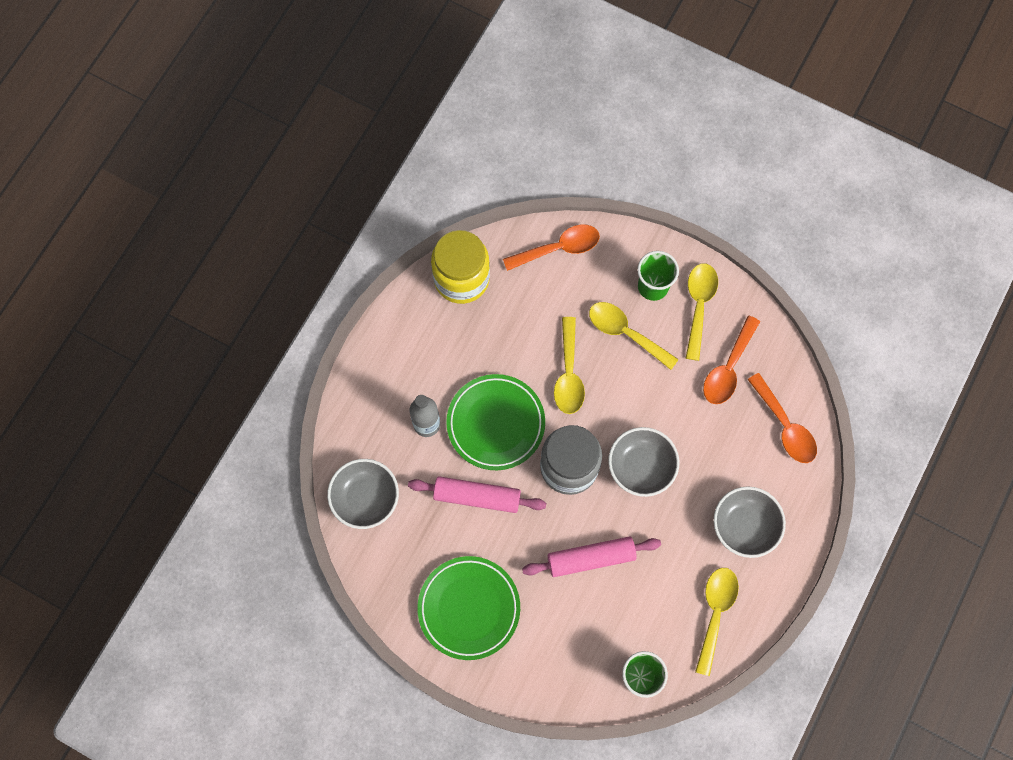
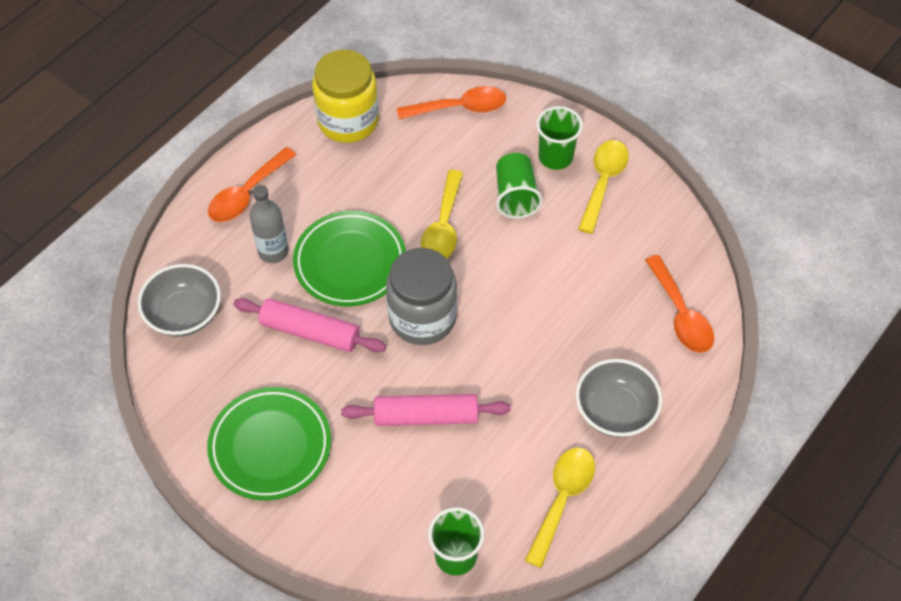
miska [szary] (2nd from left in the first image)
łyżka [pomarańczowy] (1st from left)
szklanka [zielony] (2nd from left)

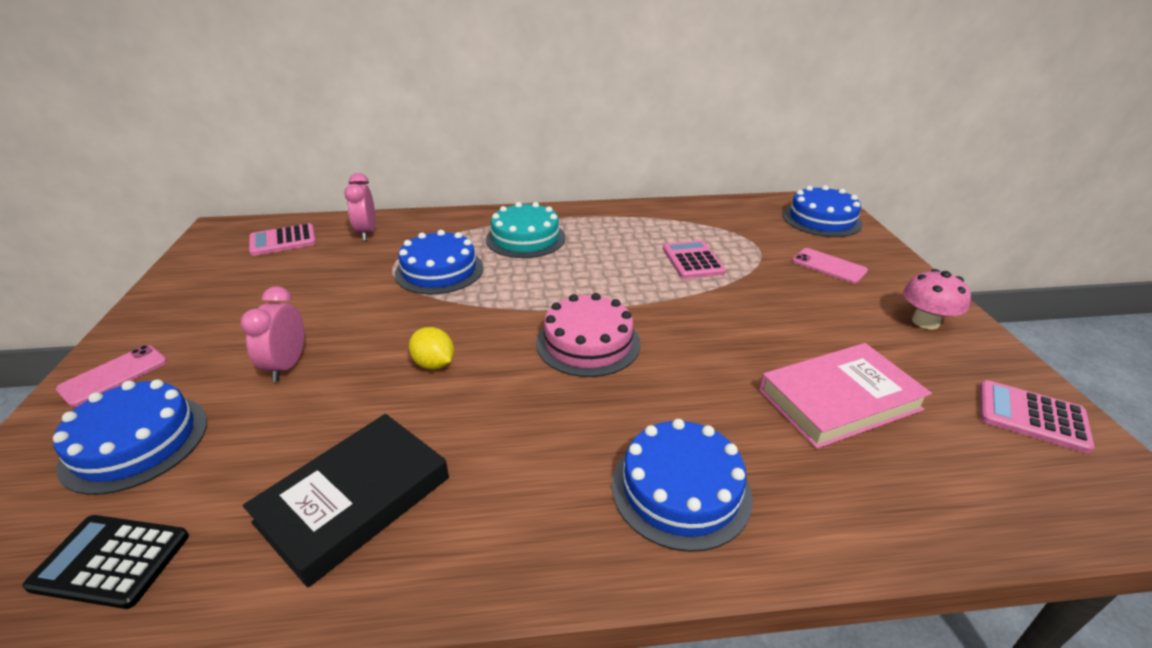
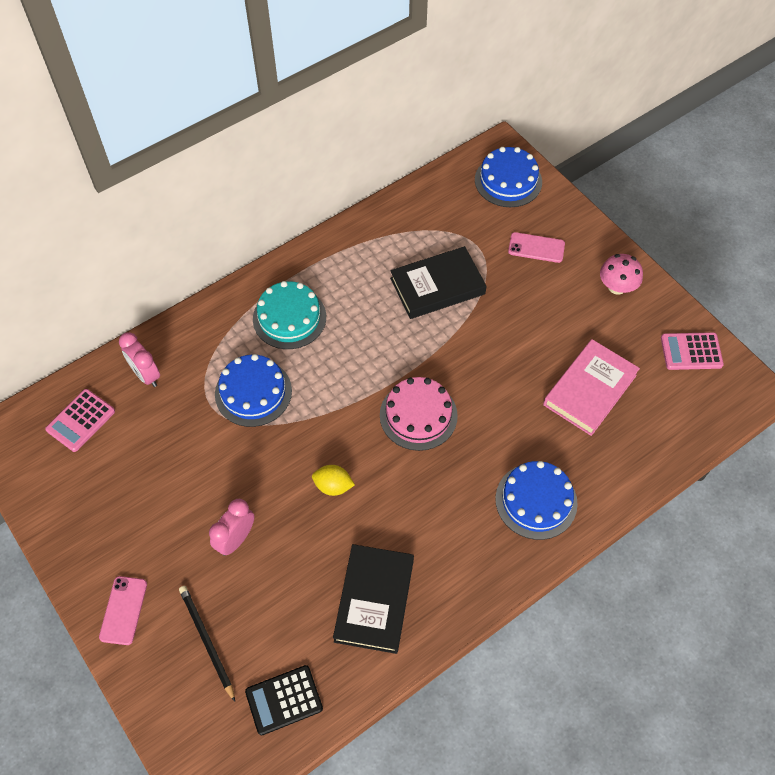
ołówek [czarny]
książka [czarny] (2nd from left)
budzik [różowy] (2nd from left)

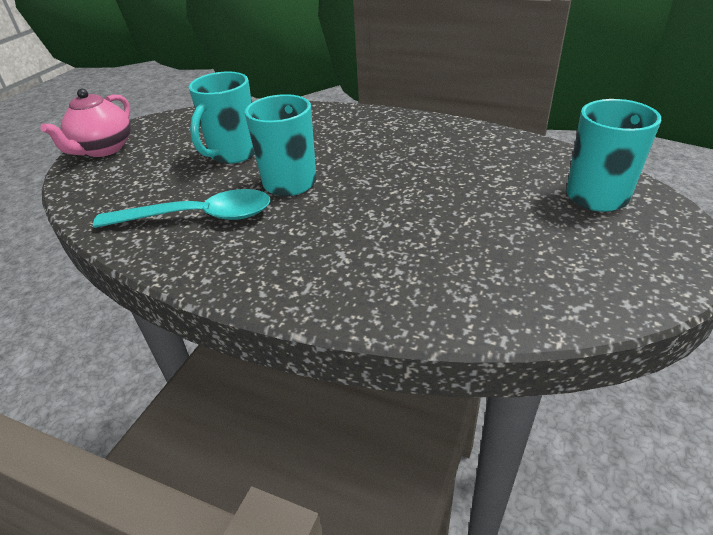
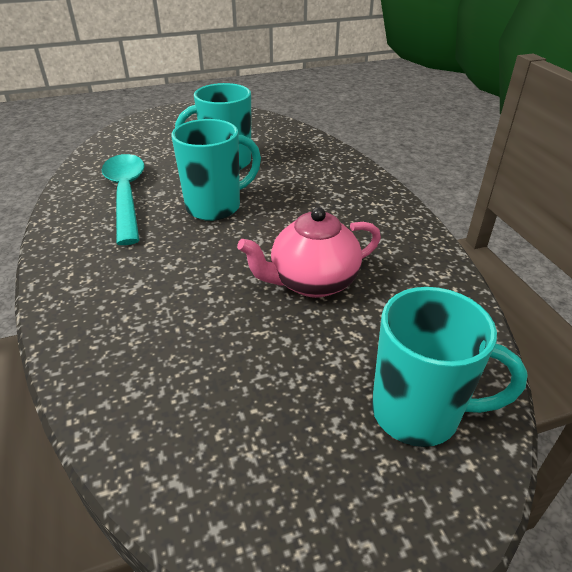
imbryk [różowy]
łyżka [turkusowy]

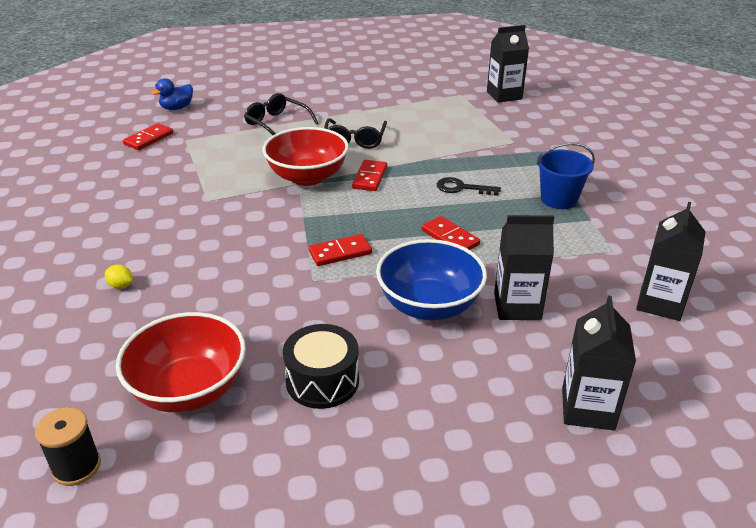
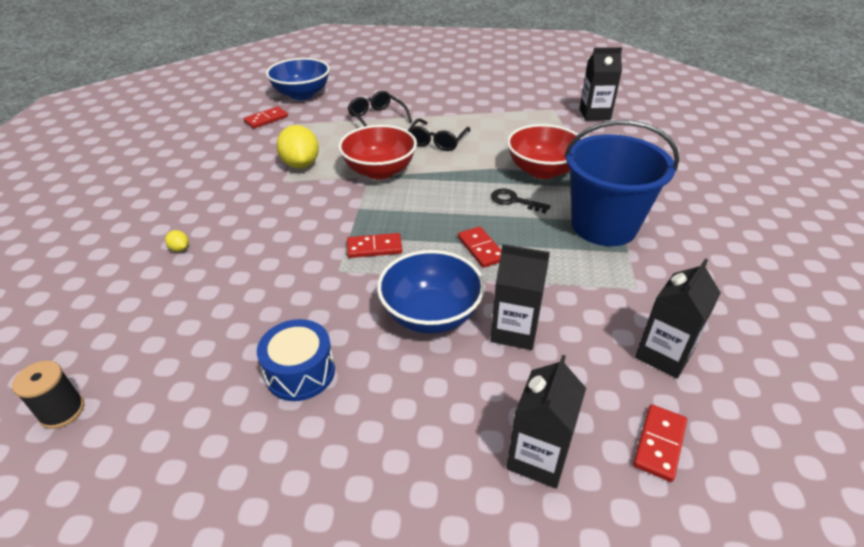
cytryna [żółty] (2nd from left)
miska [czerwony] (2nd from left)
kostka domina [czerwony] (4th from left)
miska [niebieski] (1st from left)
bęben [niebieski]
wiadro [niebieski]

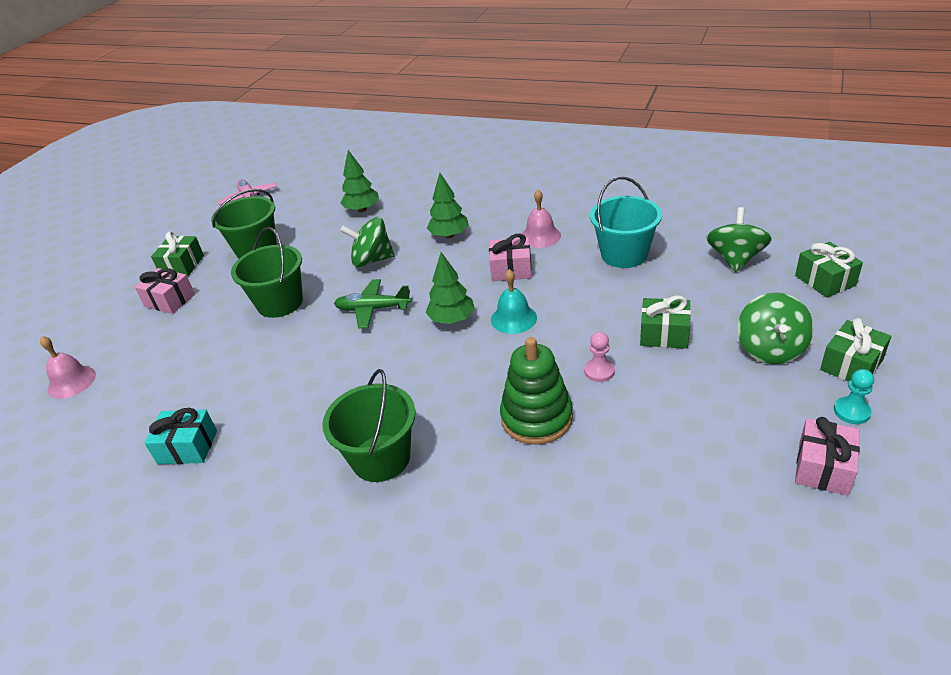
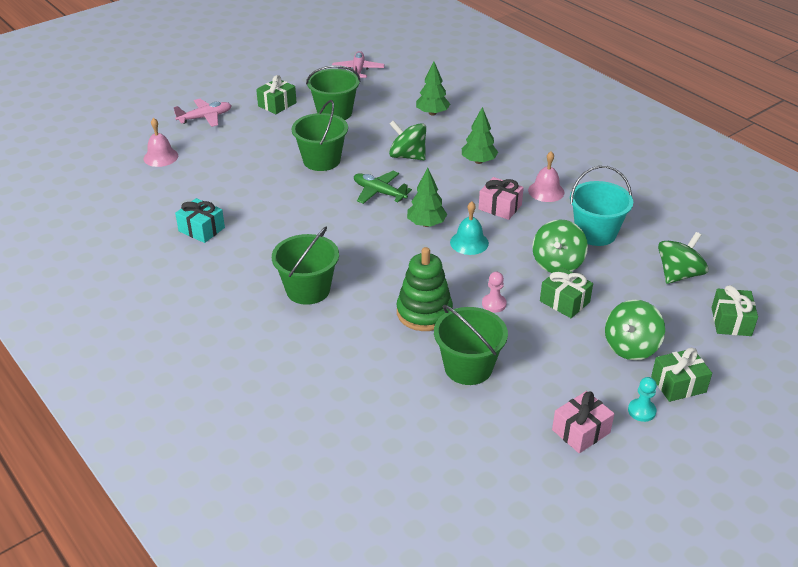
prezent [różowy] (1st from left in the first image)
samolot [różowy] (1st from left)
wiadro [zielony] (4th from left)
bączek [zielony] (2nd from left)

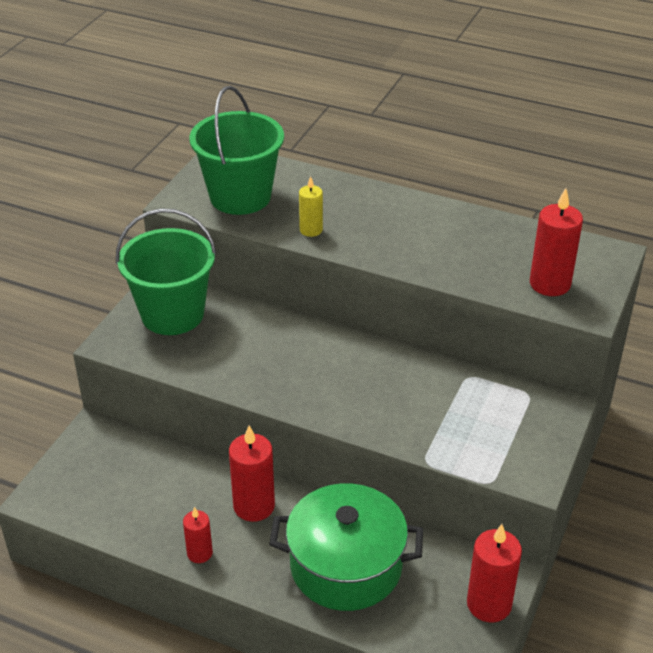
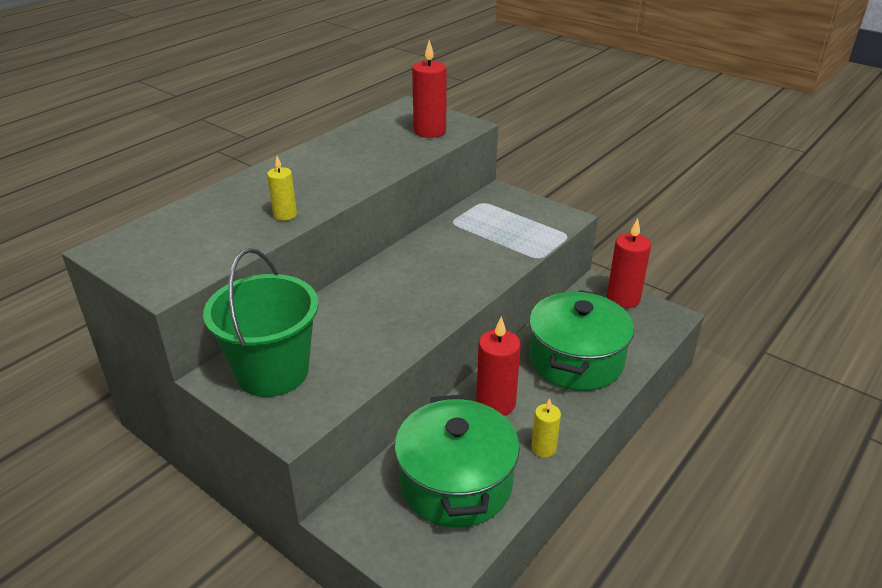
wiadro [zielony] (2nd from left in the first image)
garnek [zielony] (1st from left)
świeca [żółty] (2nd from left)

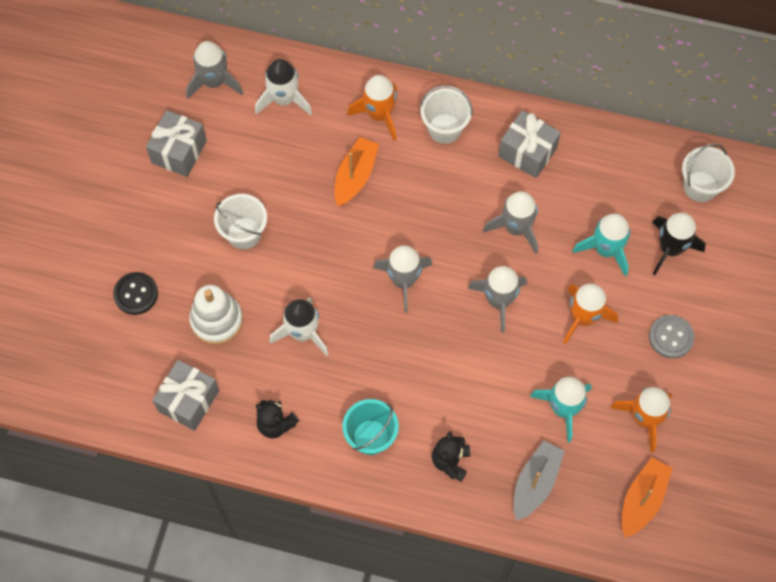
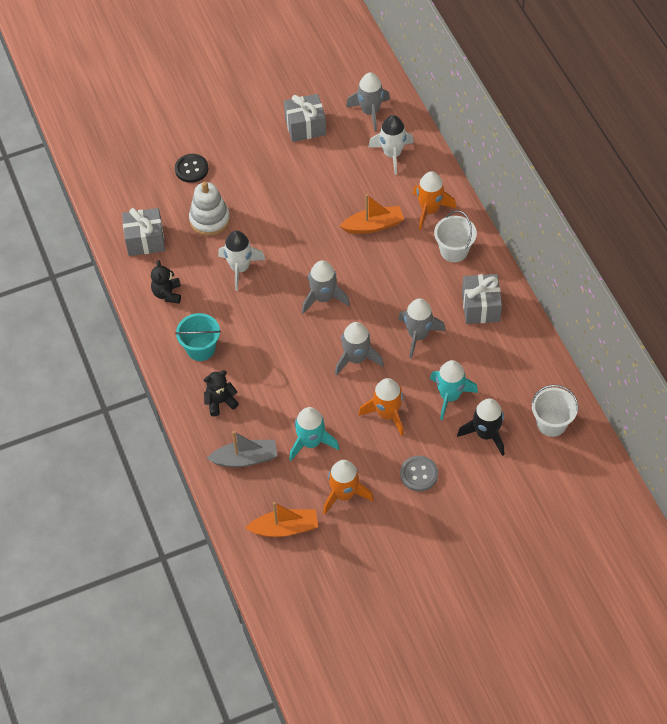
wiadro [biały] (1st from left in the first image)

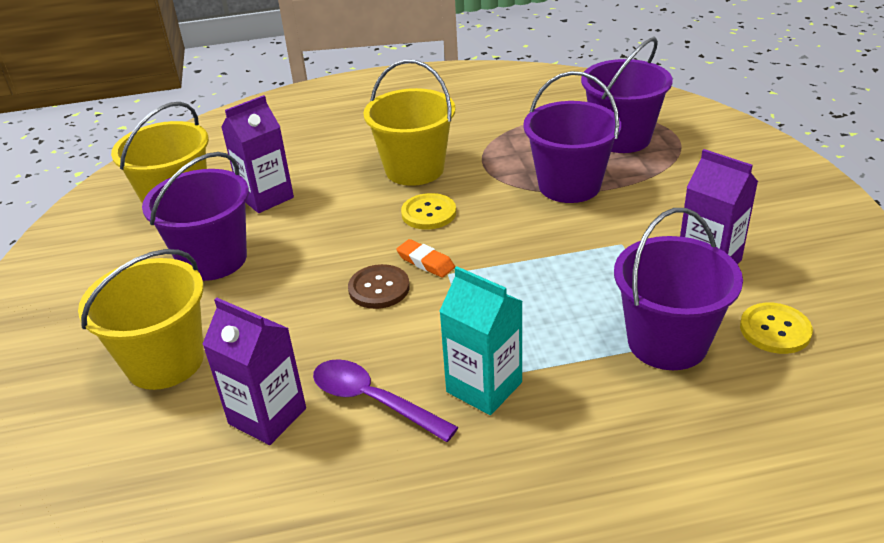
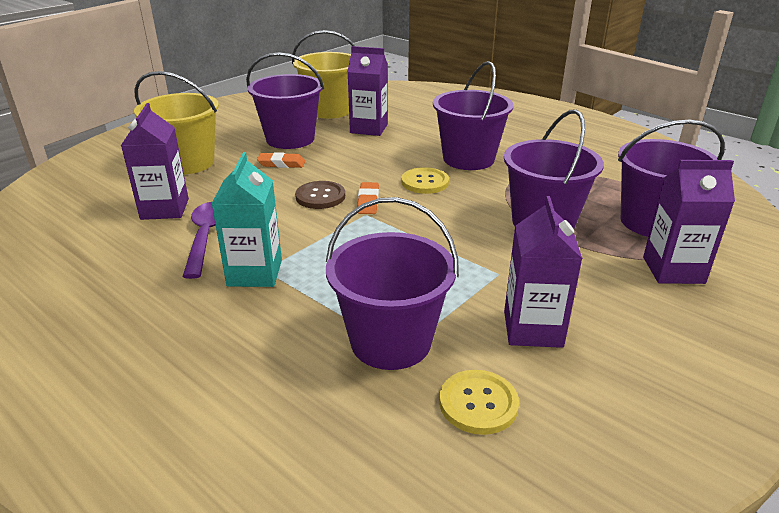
gumka do mazania [pomarańczowy] (1st from left)
karton mleka [fioletowy] (4th from left)
wiadro [fioletowy] (3rd from left)

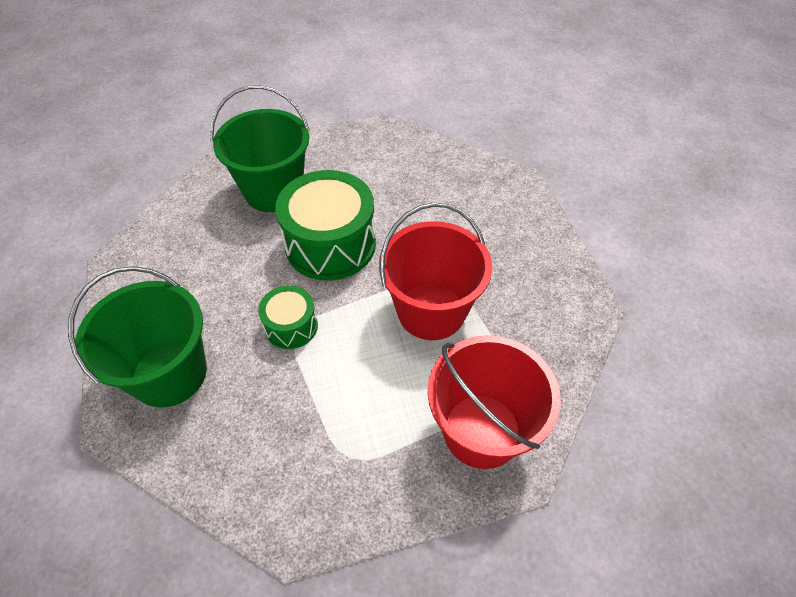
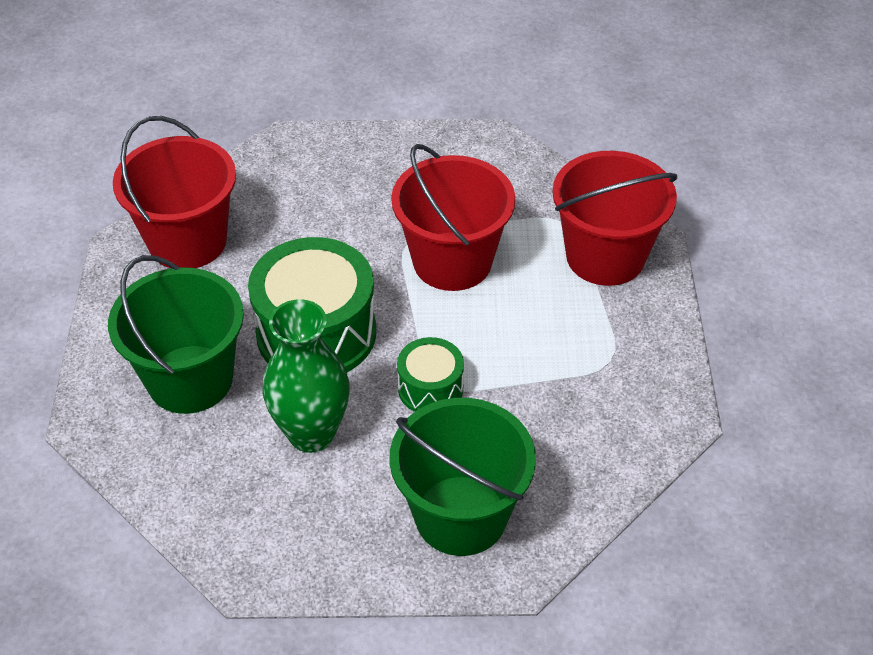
wiadro [czerwony] (1st from left)
wazon [zielony]

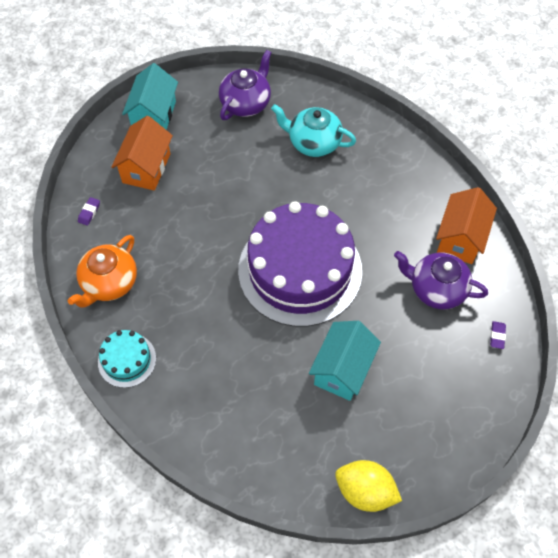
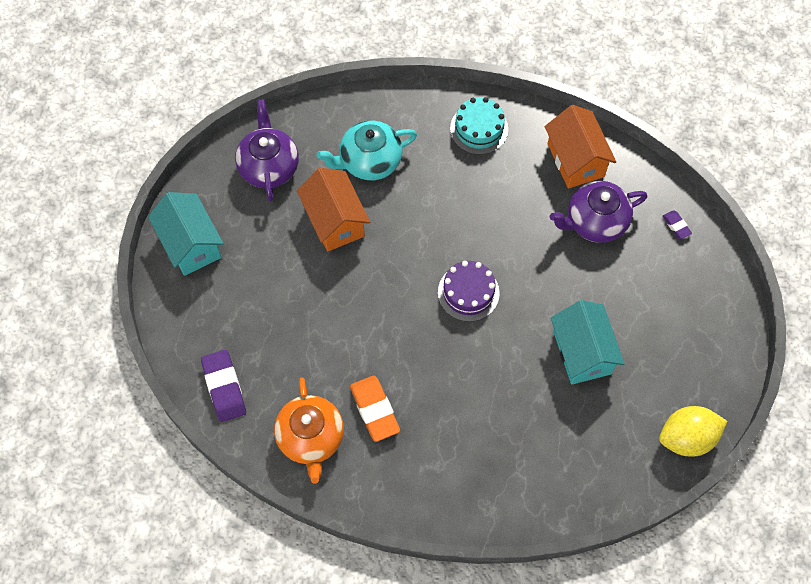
gumka do mazania [pomarańczowy]
tort [turkusowy]
domek [pomarańczowy] (1st from left)
gumka do mazania [fioletowy] (1st from left)
tort [fioletowy]

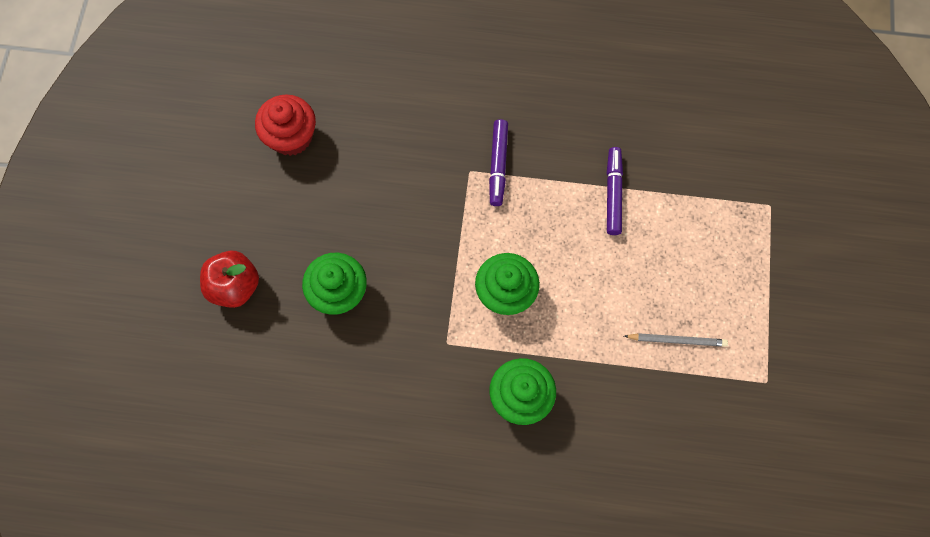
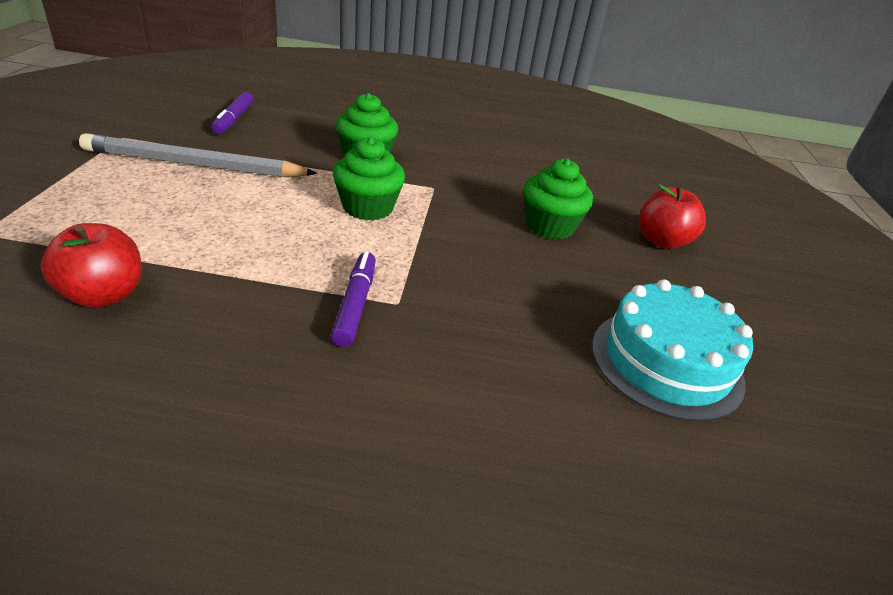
jabłko [czerwony] (1st from left)
flamaster [fioletowy] (1st from left)
tort [turkusowy]
ołówek [szary]

